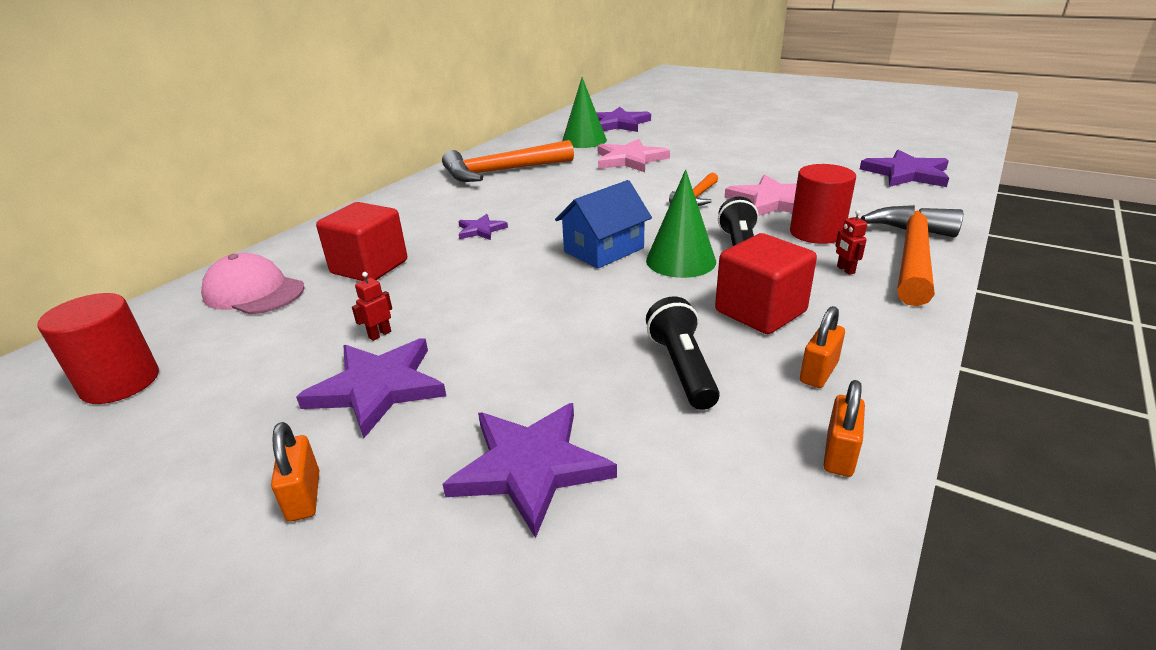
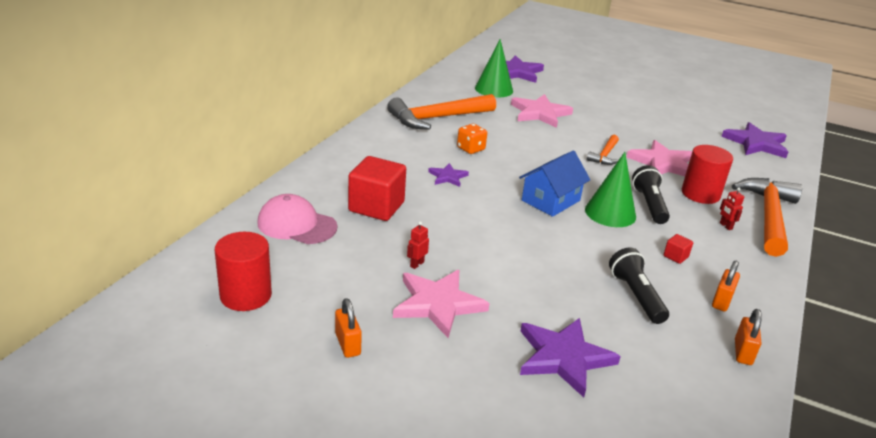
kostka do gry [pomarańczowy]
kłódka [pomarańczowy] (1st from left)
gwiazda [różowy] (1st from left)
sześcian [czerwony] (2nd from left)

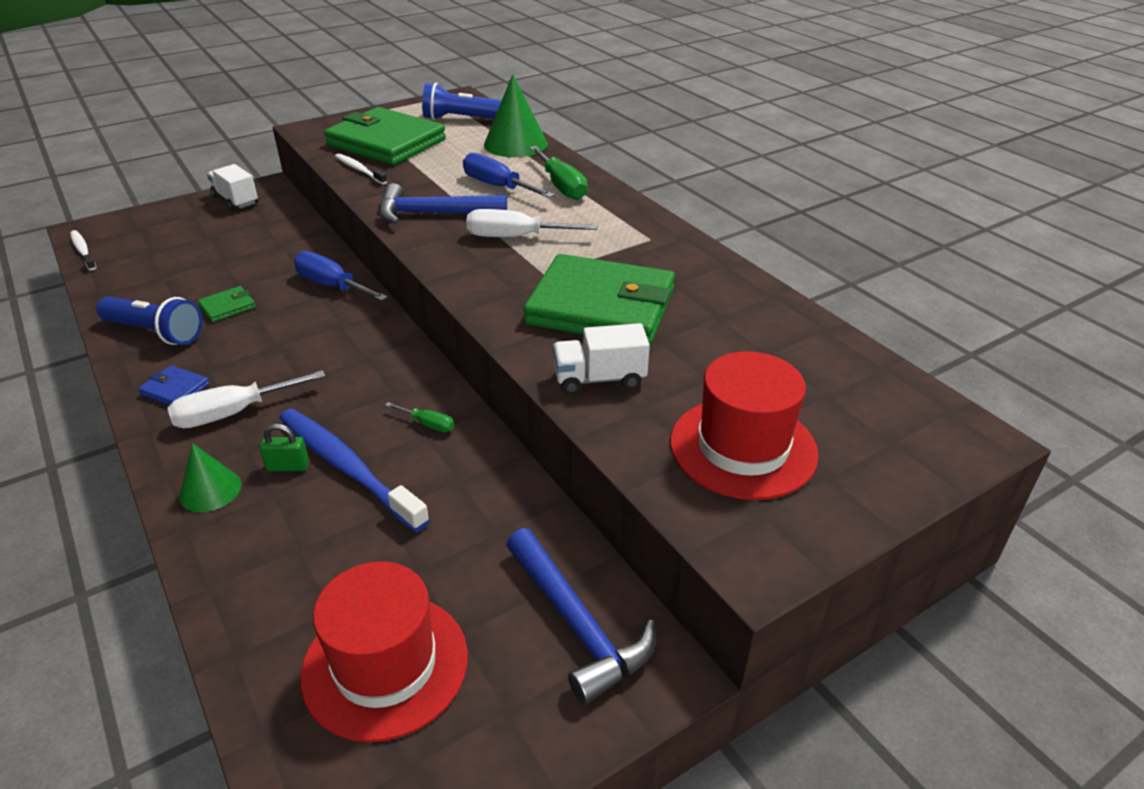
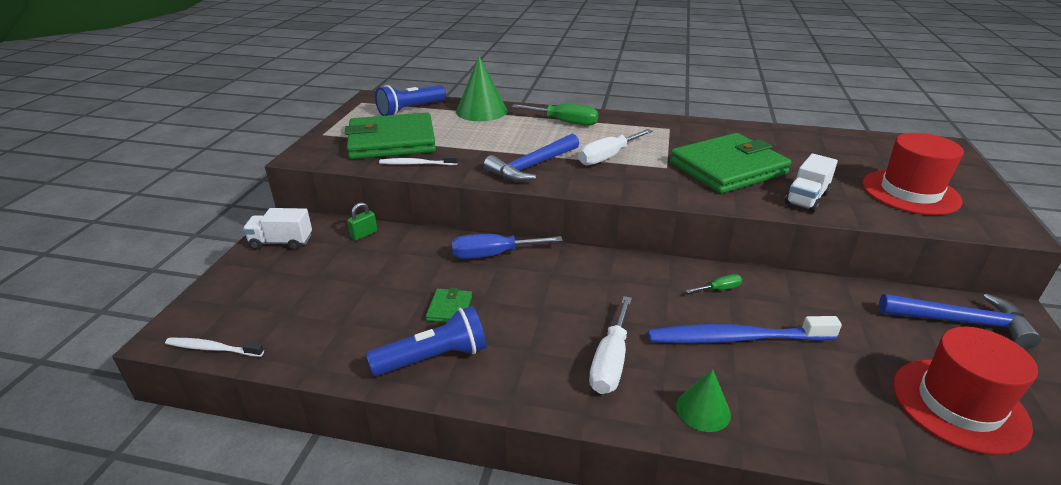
portfel [niebieski]
śrubokręt [niebieski] (2nd from left in the first image)
kłódka [zielony]

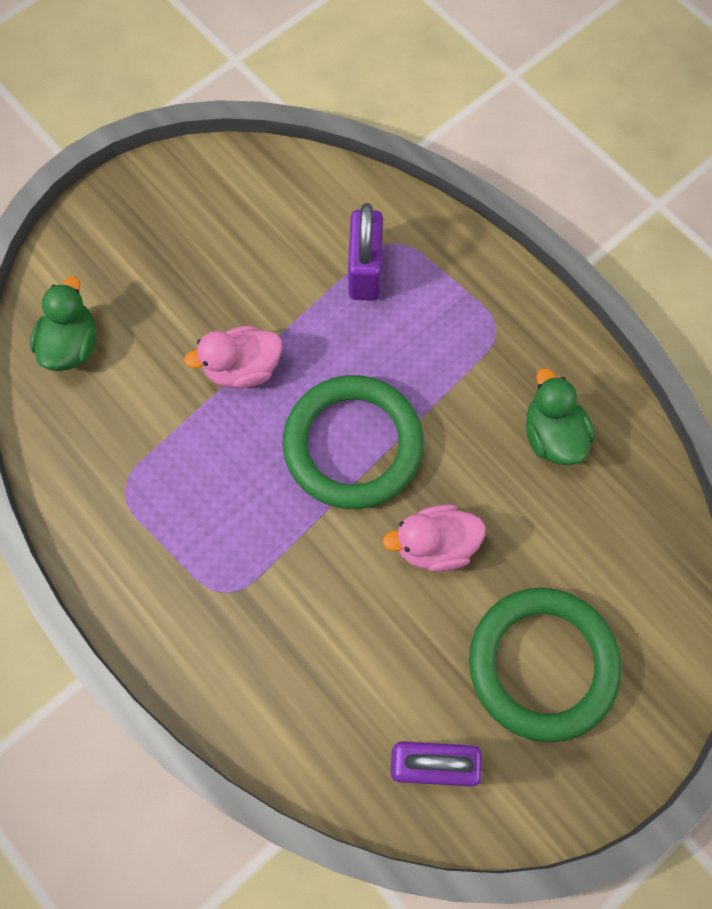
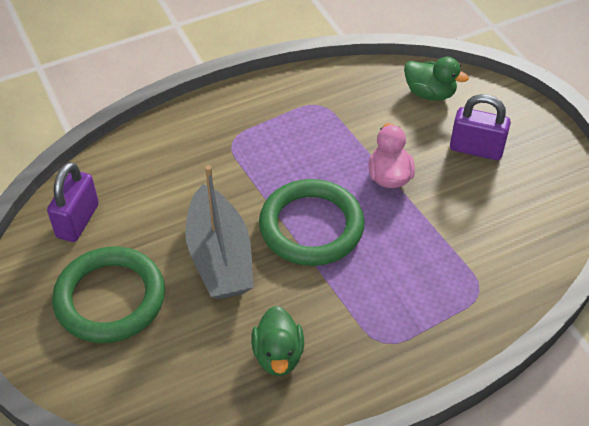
kłódka [fioletowy] (2nd from left)
łódka [szary]
kaczka [zielony] (1st from left)

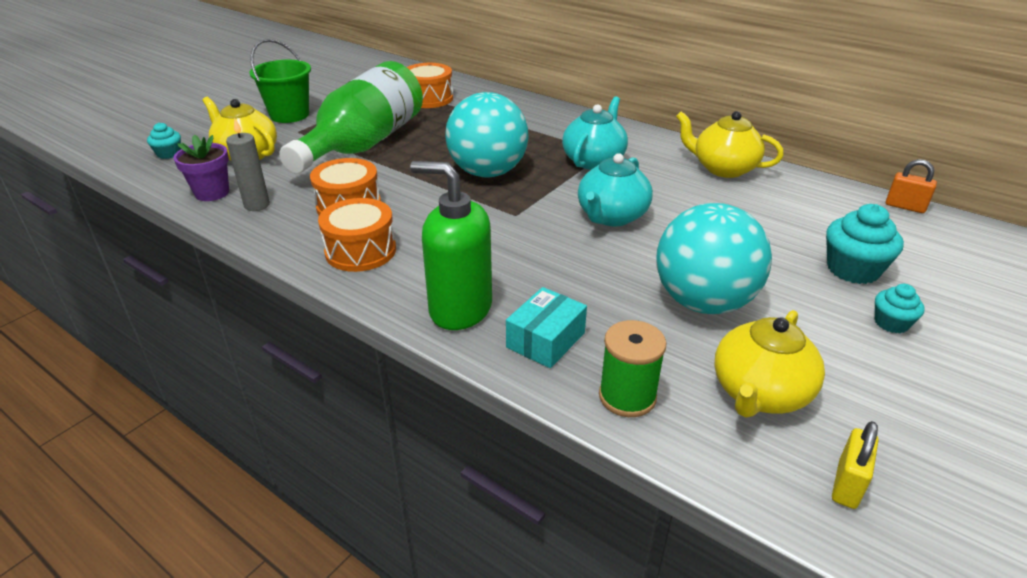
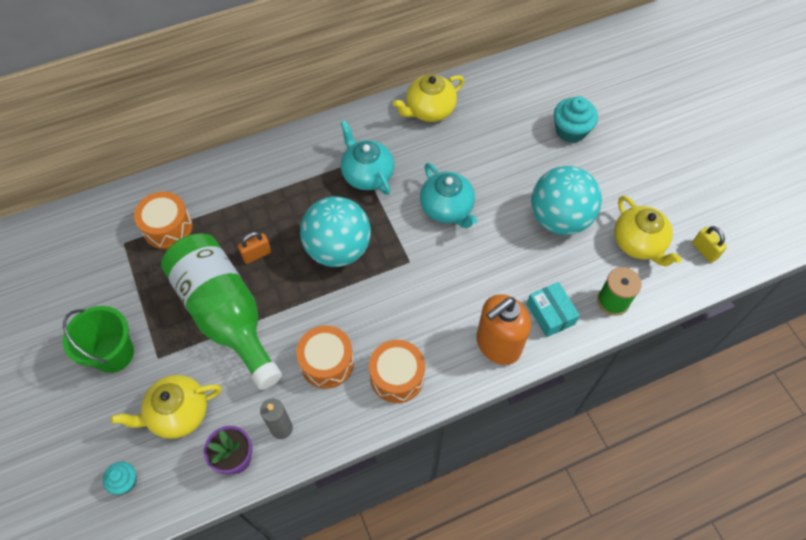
muffinka [turkusowy] (3rd from left in the first image)
kłódka [pomarańczowy]
dozownik mydła [pomarańczowy]

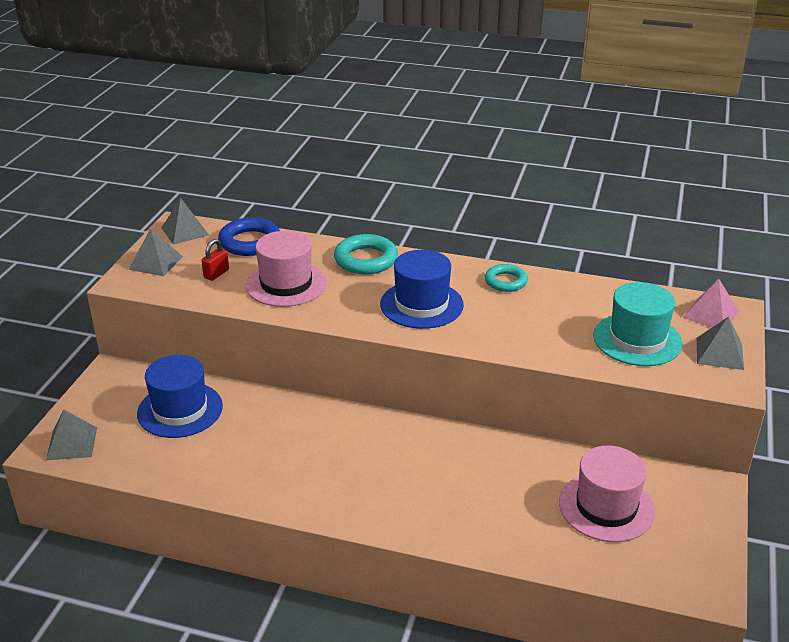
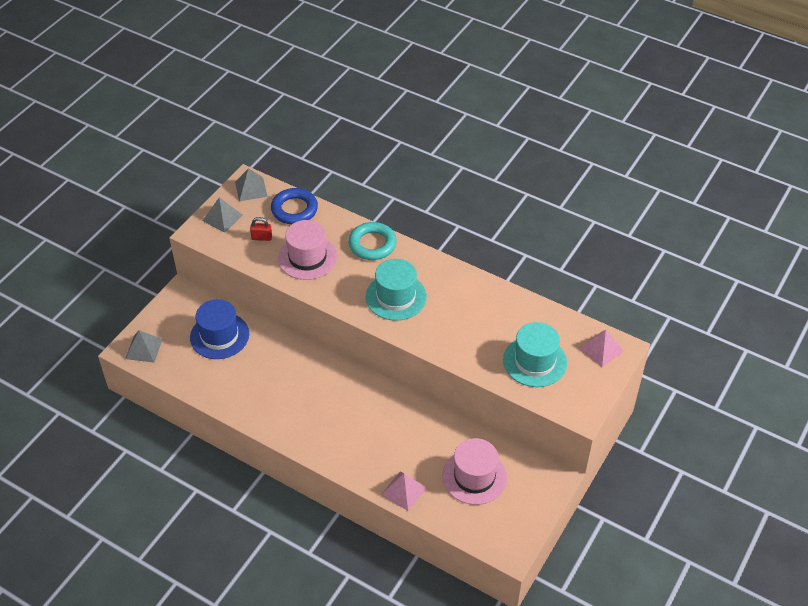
pierścień [turkusowy] (2nd from left in the first image)
piramida [szary] (4th from left in the first image)
piramida [różowy] (1st from left)
kapelusz [turkusowy] (1st from left)
kłódka [czerwony]

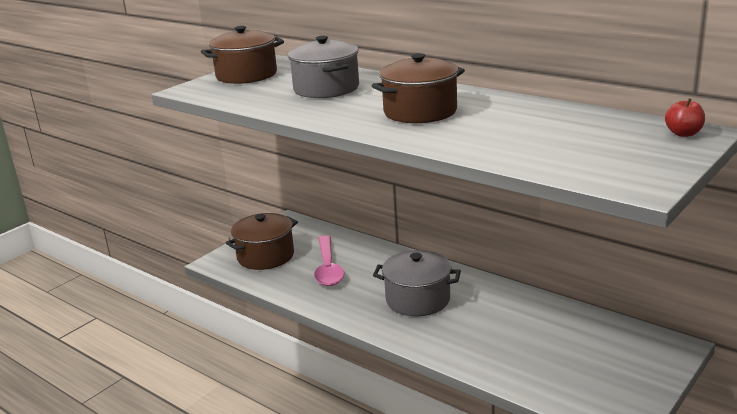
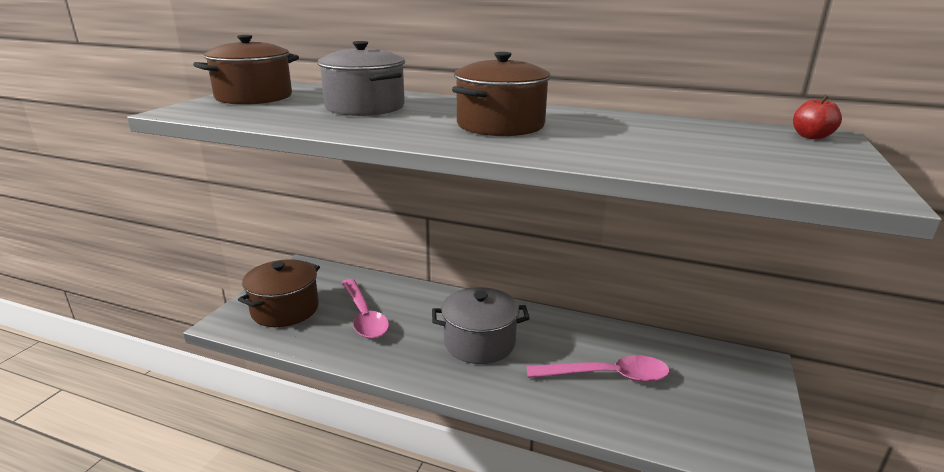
łyżka [różowy] (2nd from left)

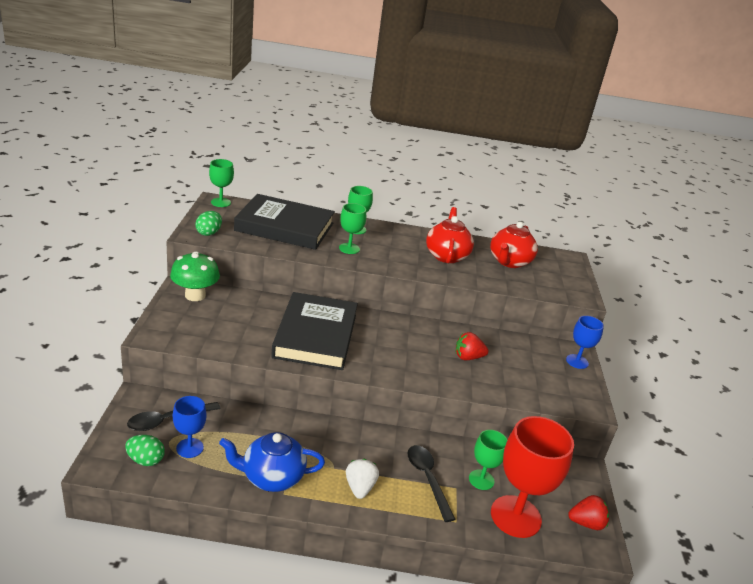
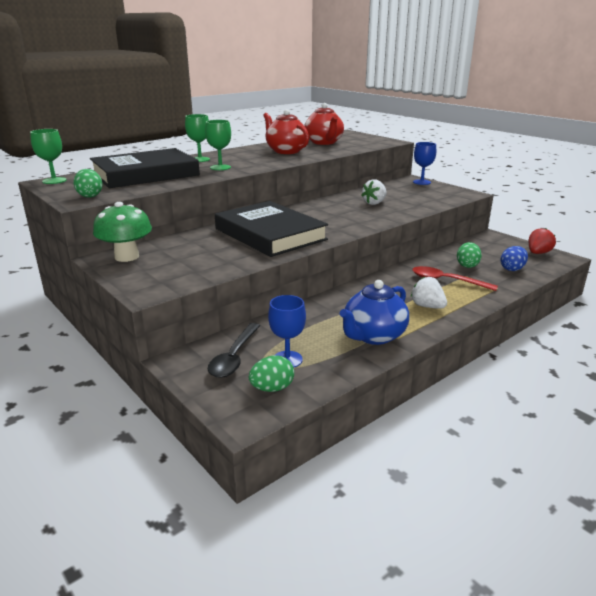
jajko [zielony] (3rd from left)
jajko [niebieski]
łyżka [czerwony]
truskawka [biały] (1st from left)

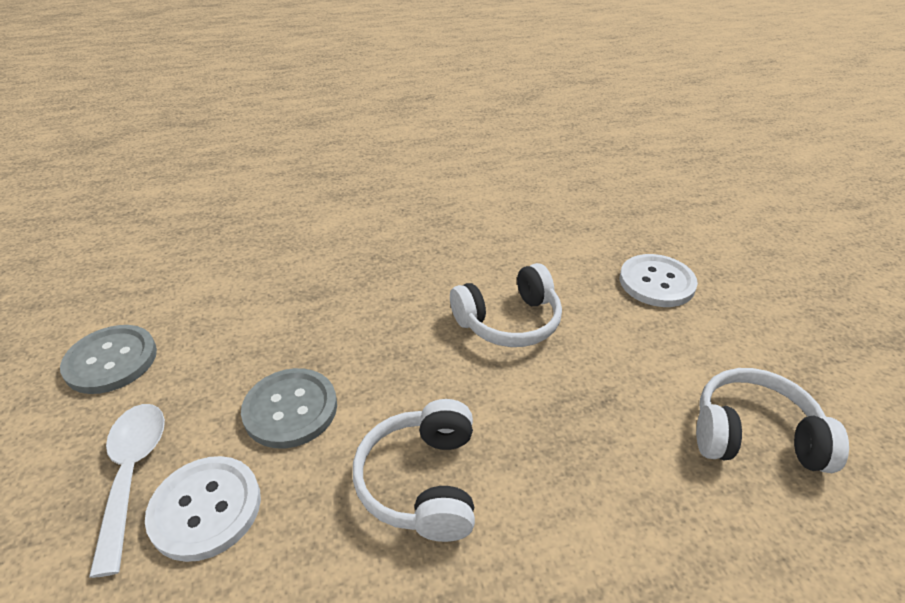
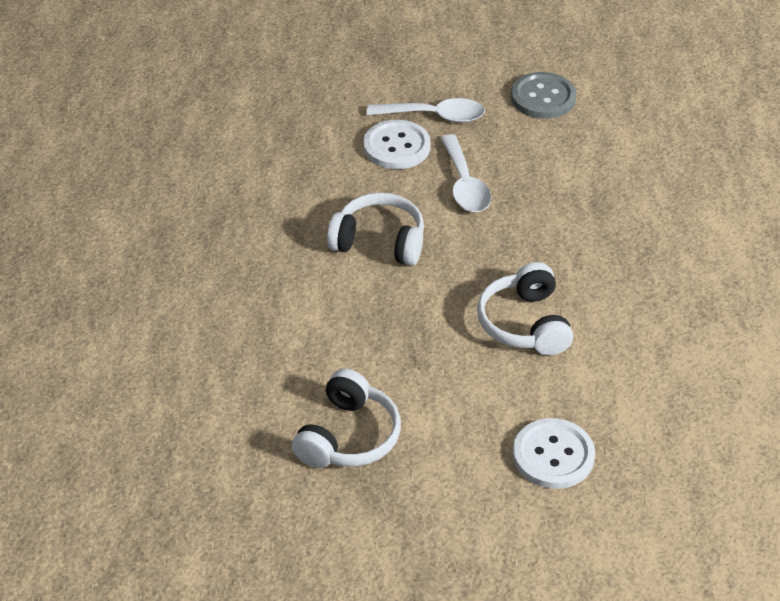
łyżka [biały] (2nd from left)

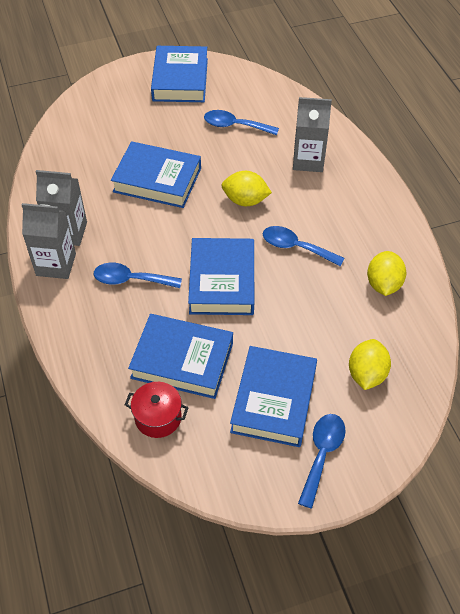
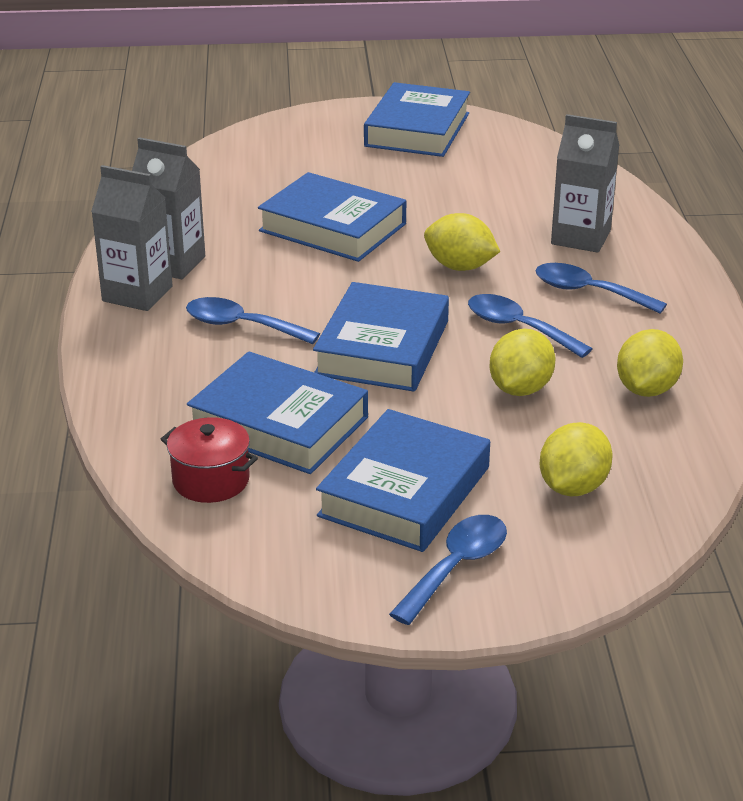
cytryna [żółty] (2nd from left)
łyżka [niebieski] (4th from left)

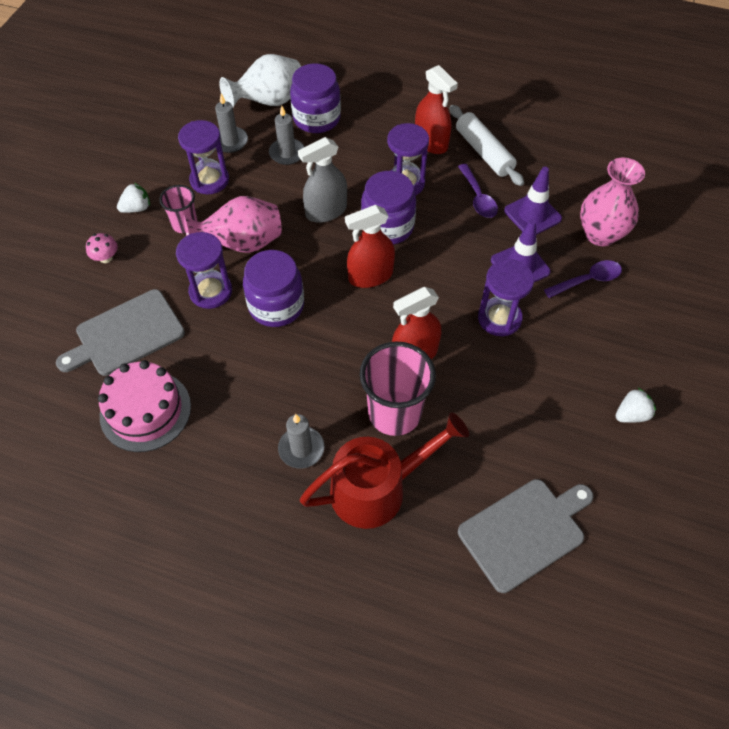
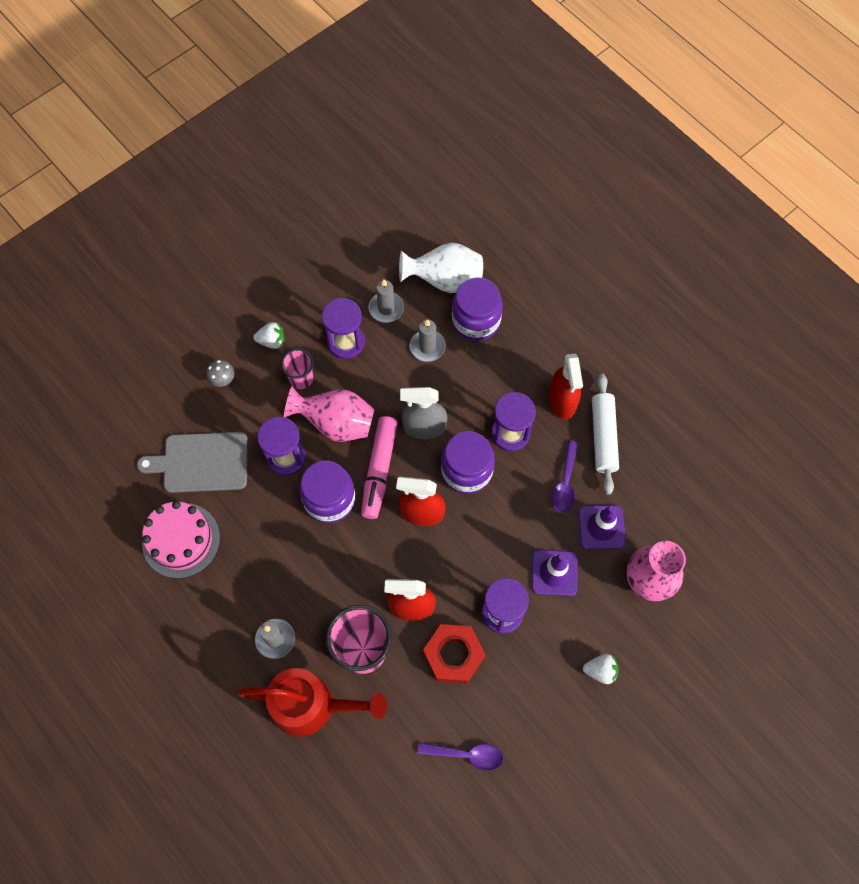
deska do krojenia [szary] (2nd from left in the first image)
flamaster [różowy]
nakrętka [czerwony]
łyżka [fioletowy] (1st from left)
truskawka [biały] (2nd from left)
grzyb [szary]

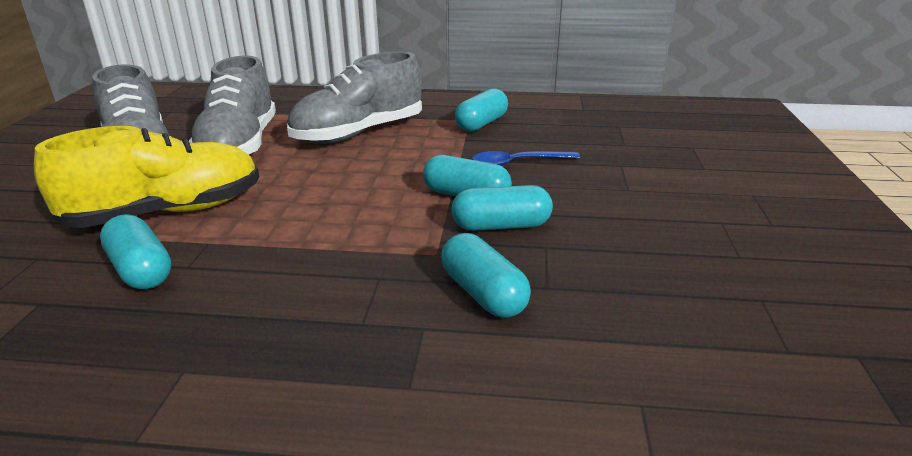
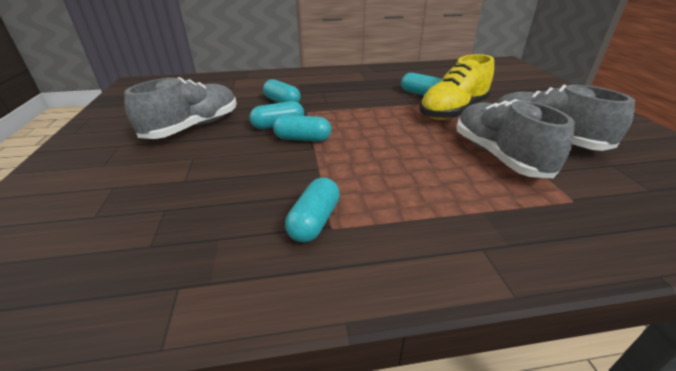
łyżka [niebieski]
but [szary] (1st from left)

